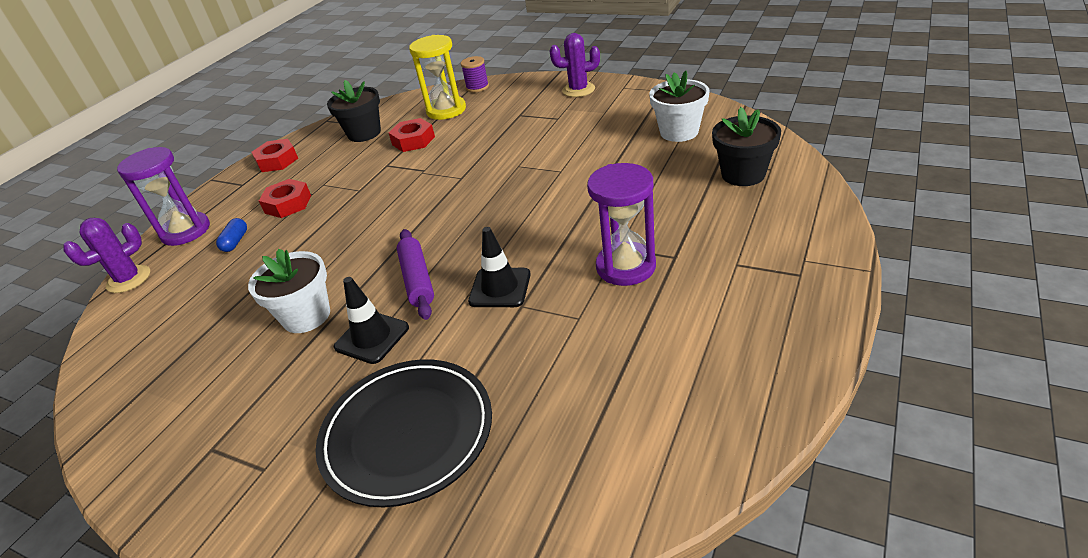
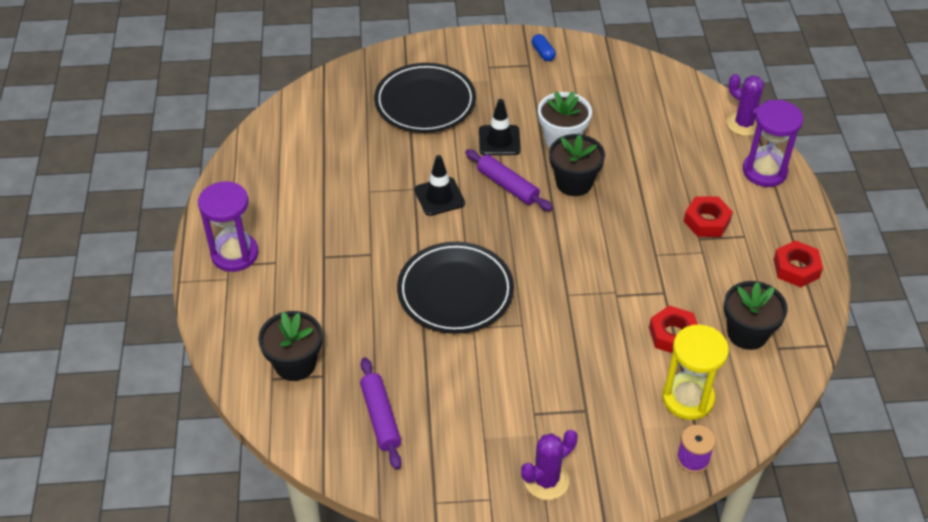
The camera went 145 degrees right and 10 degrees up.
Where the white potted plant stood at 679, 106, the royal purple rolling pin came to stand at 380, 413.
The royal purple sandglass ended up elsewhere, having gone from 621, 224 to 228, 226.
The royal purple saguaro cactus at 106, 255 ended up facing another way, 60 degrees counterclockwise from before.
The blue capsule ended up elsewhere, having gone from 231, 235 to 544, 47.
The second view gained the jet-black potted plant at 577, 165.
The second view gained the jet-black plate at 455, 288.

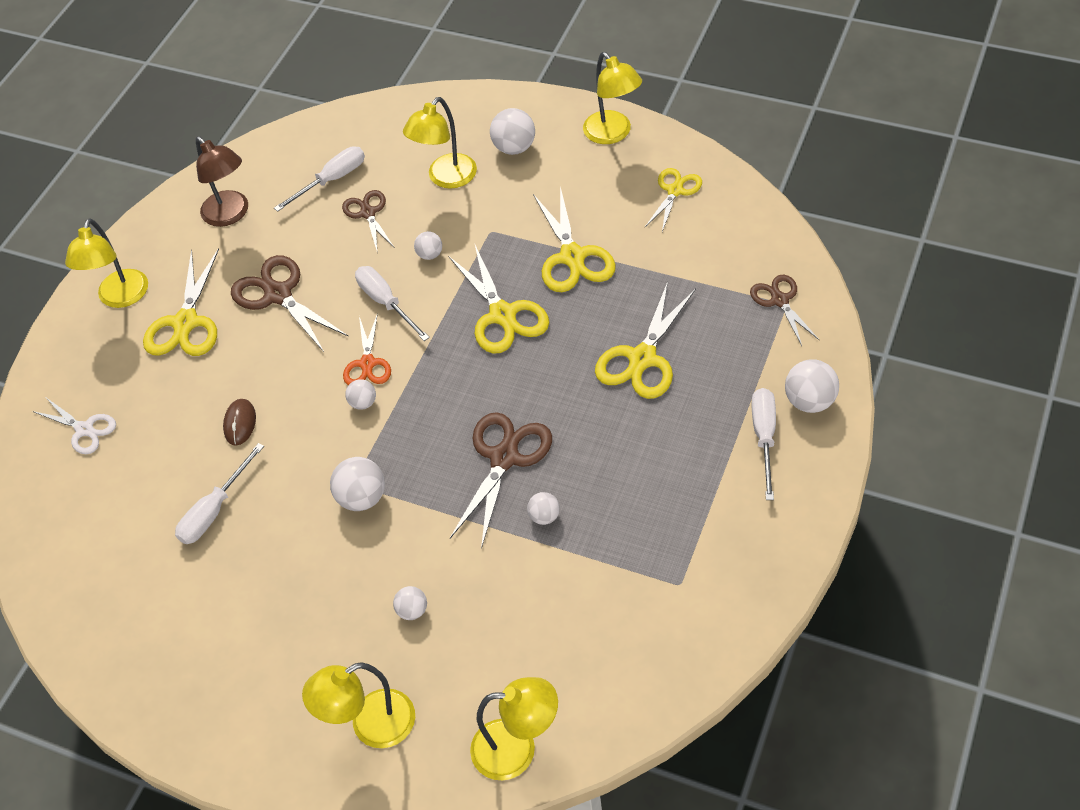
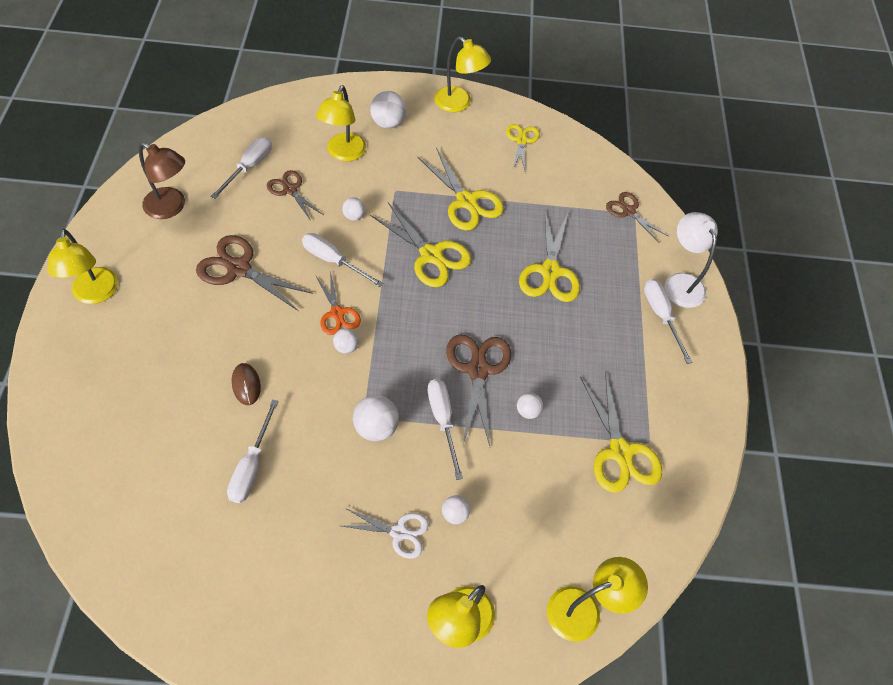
The camera went 30 degrees left and 5 degrees up.
The yellow shears ended up elsewhere, having gone from 181, 302 to 621, 432.
Where the white play ball stood at 812, 386, the white lamp came to stand at 691, 260.
The white shears ended up elsewhere, having gone from 74, 425 to 385, 533.
The second view gained the white hand screwdriver at 445, 429.

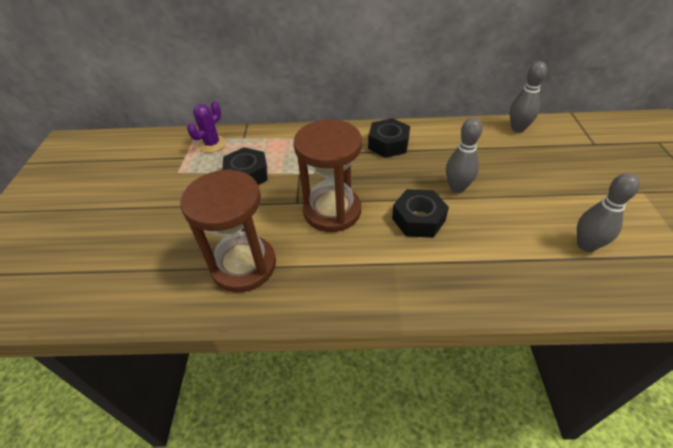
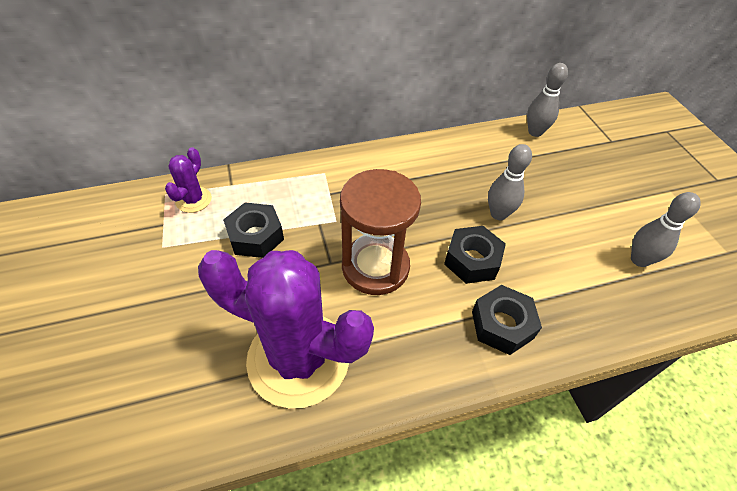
The camera went 20 degrees left and 5 degrees up.
The jet-black hex nut ended up elsewhere, having gone from 389, 138 to 507, 320.
Where the brown sandglass stood at 228, 230, the royal purple saguaro cactus came to stand at 286, 329.

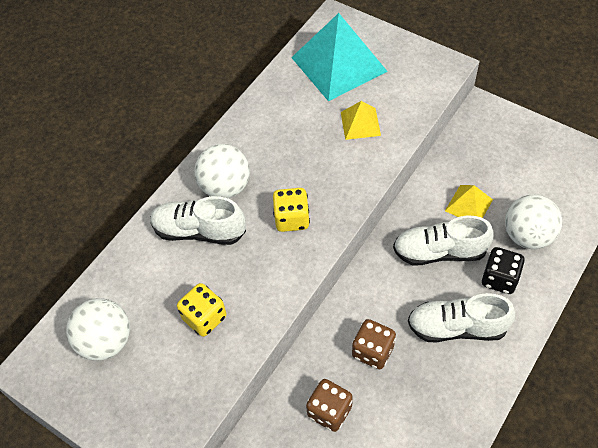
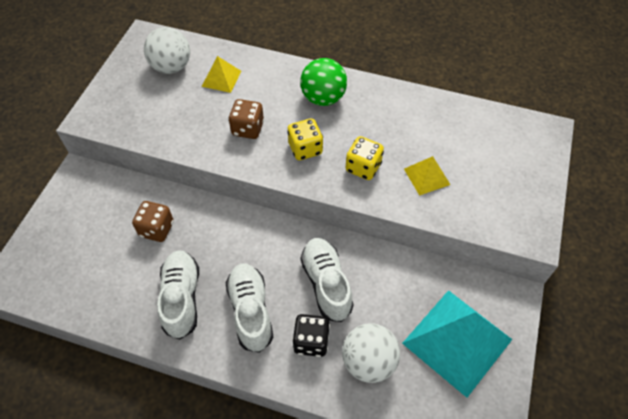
The camera went 70 degrees right and 0 degrees up.
The teal solid pyramid ended up elsewhere, having gone from 339, 57 to 457, 344.
What was the white play ball at 222, 171 turned into the leaf-green play ball at 323, 82.
The yellow solid pyramid ended up elsewhere, having gone from 469, 201 to 221, 74.
The white sneaker ended up elsewhere, having gone from 198, 220 to 178, 294.
The yellow die ended up elsewhere, having gone from 201, 310 to 365, 158.
The brown die ended up elsewhere, having gone from 374, 344 to 246, 119.

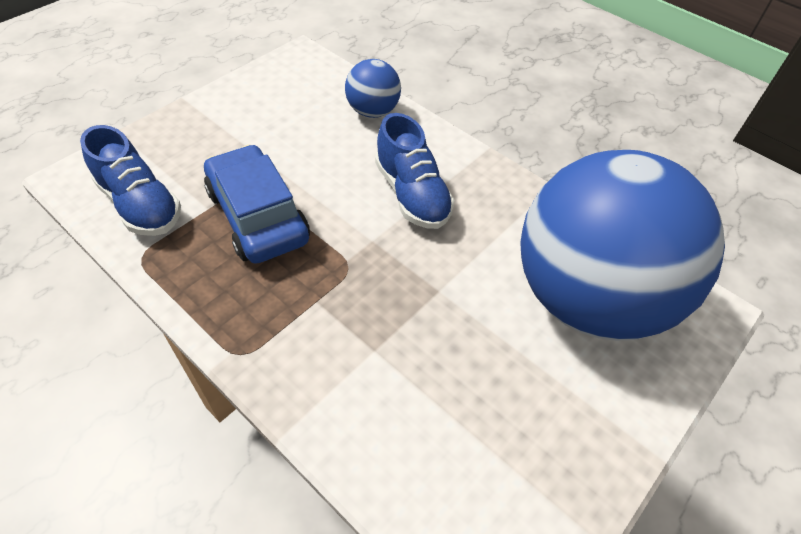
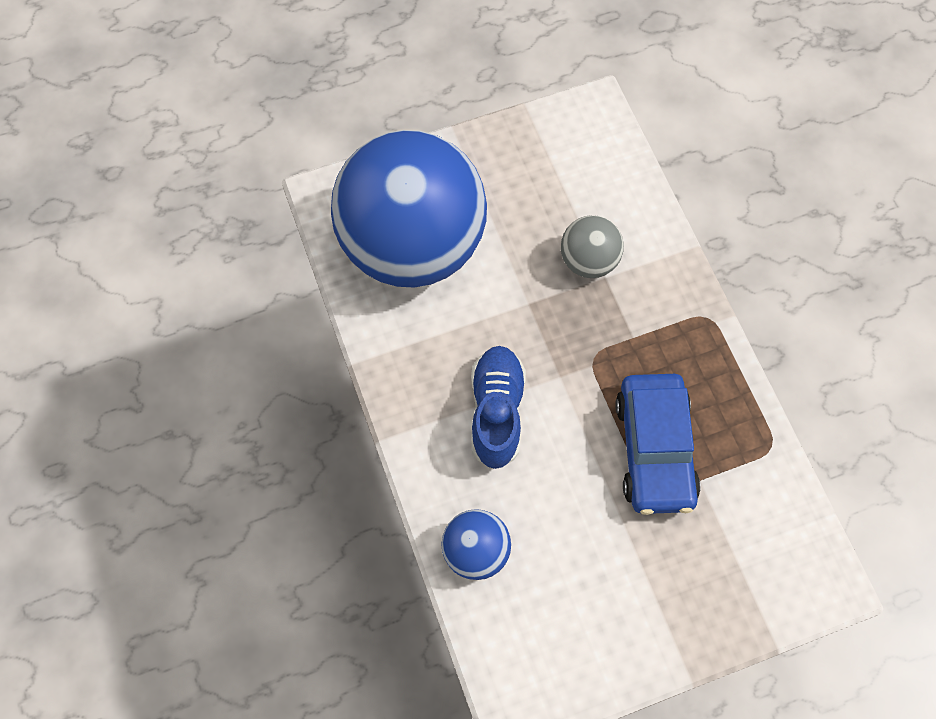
The camera went 150 degrees left and 15 degrees up.
The second view lost the blue sneaker at 130, 180.
The second view gained the ash-grey play ball at 592, 246.

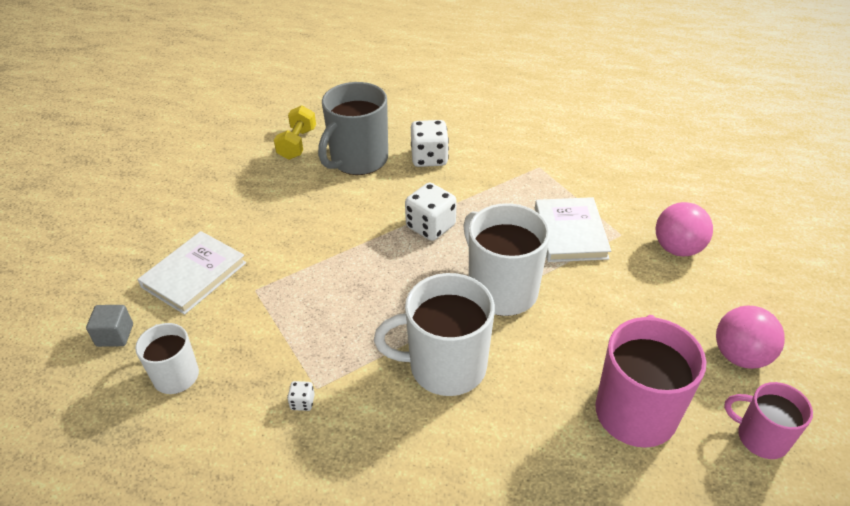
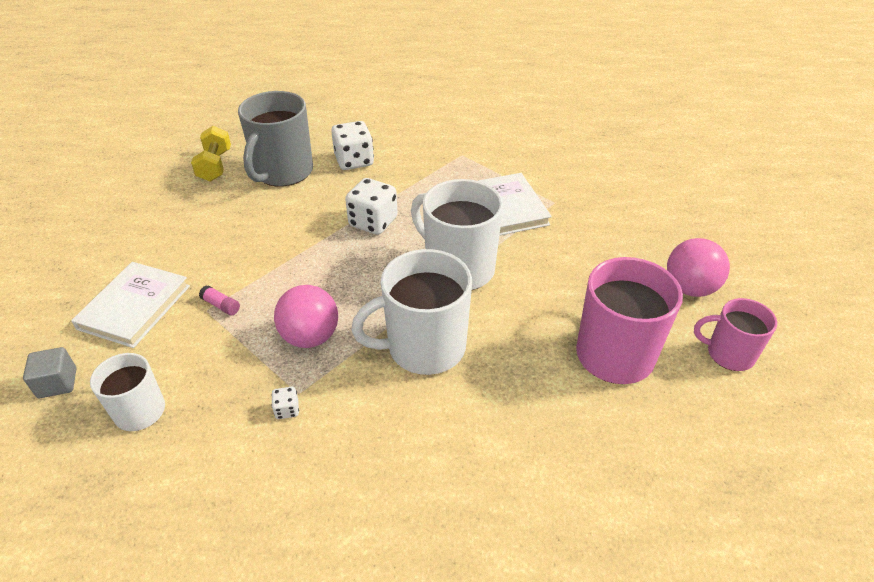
The camera went 15 degrees left and 0 degrees up.
The pink play ball ended up elsewhere, having gone from 684, 229 to 306, 316.
The second view gained the pink stick of glue at 219, 300.

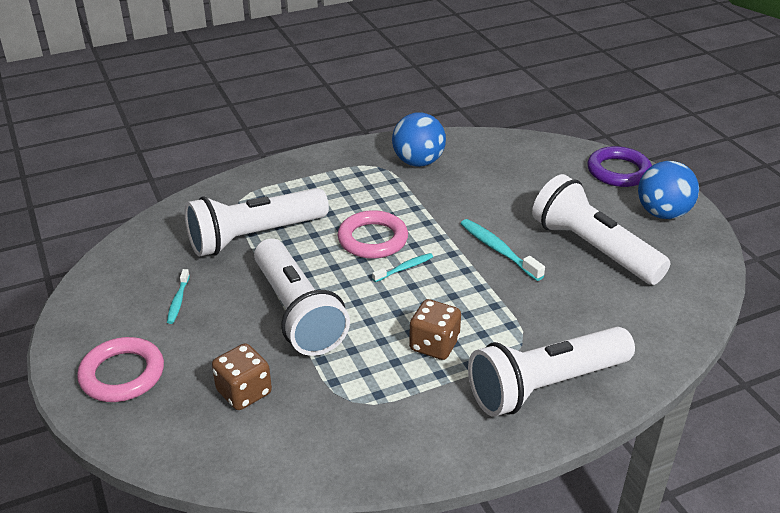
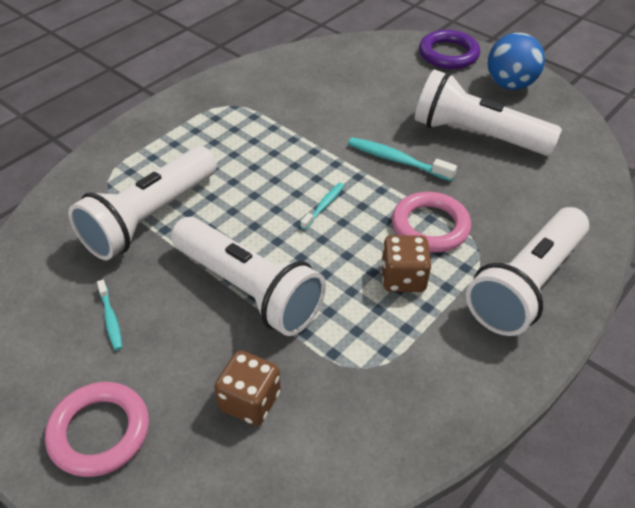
The camera went 25 degrees left and 10 degrees up.
The second view lost the blue play ball at 419, 140.
The pink ring ended up elsewhere, having gone from 373, 234 to 431, 222.

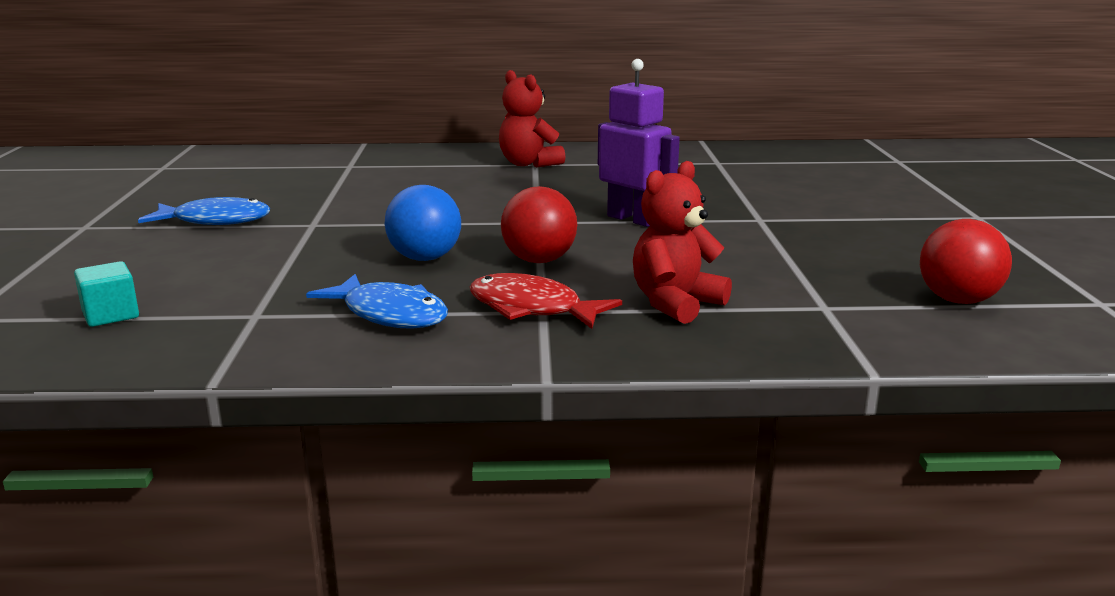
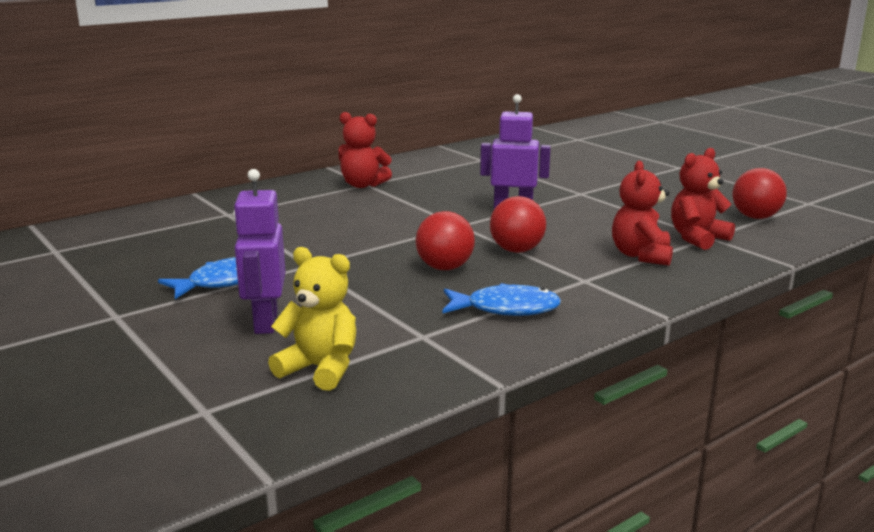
The camera went 35 degrees left and 0 degrees up.
What was the blue play ball at 422, 223 turned into the red play ball at 445, 240.
Where the teal solid cube stood at 106, 294, the yellow teddy bear came to stand at 312, 319.
The second view lost the red fish at 546, 301.
The second view gained the red teddy bear at 703, 199.
The second view gained the royal purple robot figure at 259, 251.

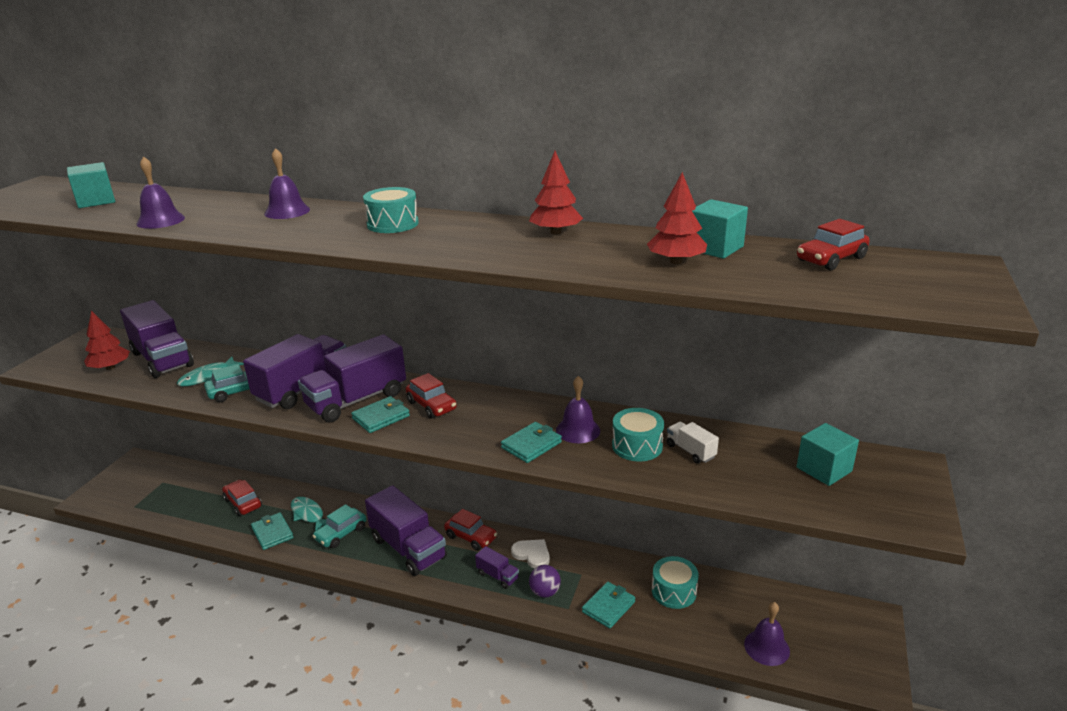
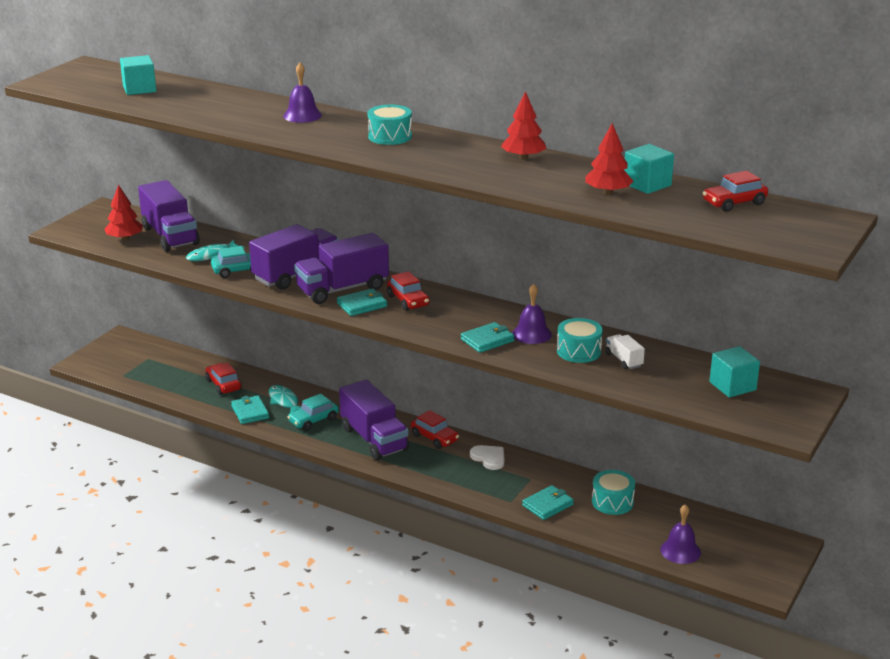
The camera went 10 degrees right and 0 degrees up.
The second view lost the royal purple school bell at 160, 192.
The second view lost the royal purple truck at 497, 567.
The second view lost the royal purple play ball at 545, 581.

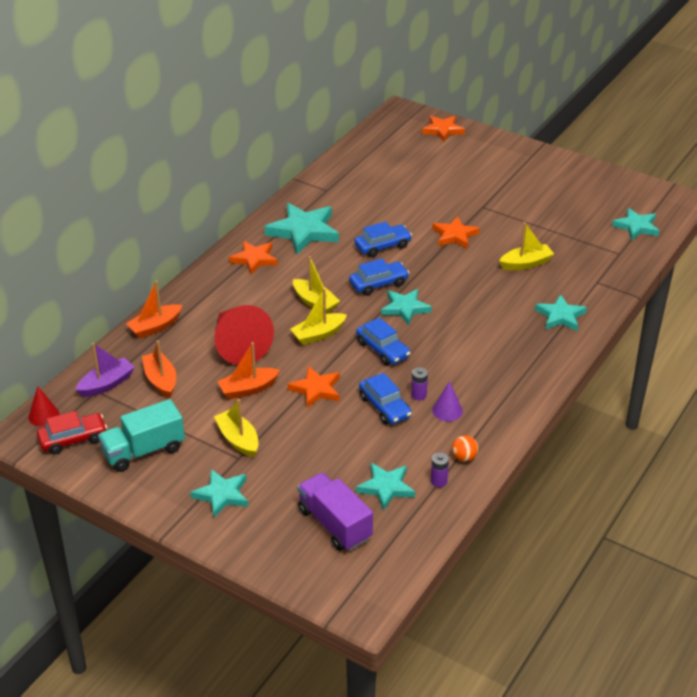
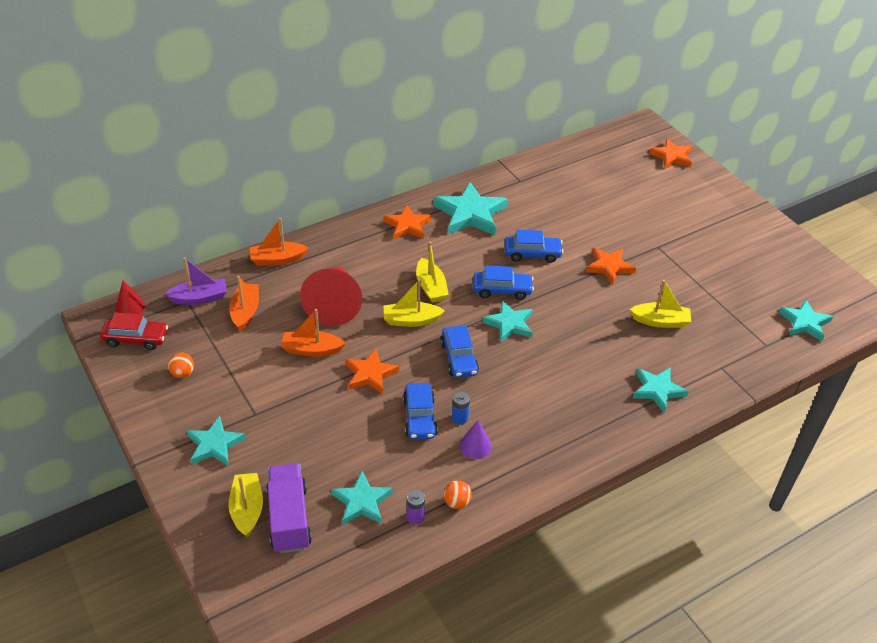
The camera went 25 degrees right and 5 degrees up.
What was the royal purple AA battery at 419, 383 turned into the blue AA battery at 461, 408.
Where the teal truck stood at 141, 435, the orange-coloured play ball came to stand at 181, 365.
The yellow toy boat ended up elsewhere, having gone from 236, 428 to 245, 505.

